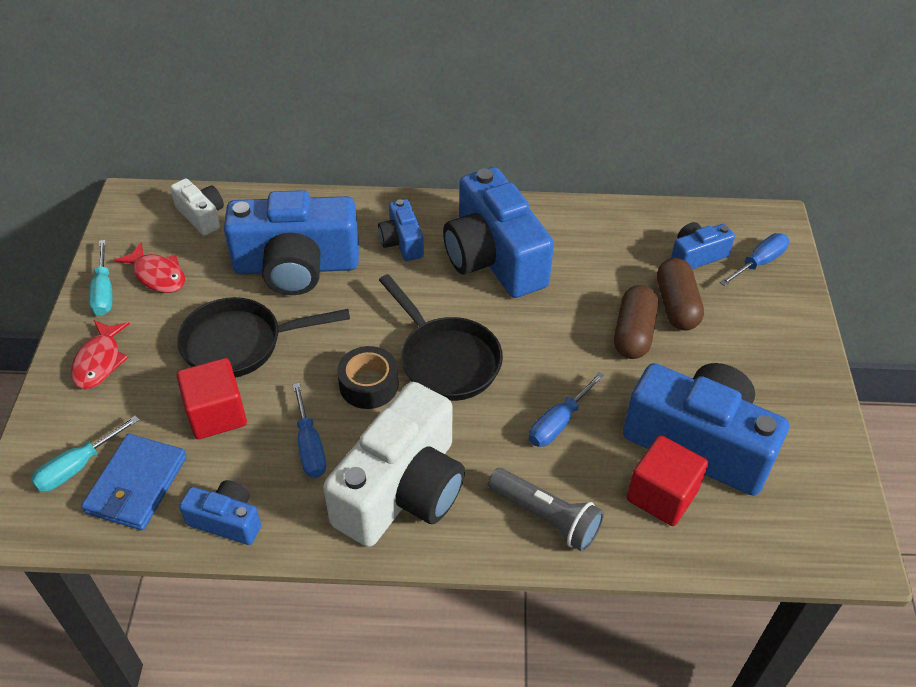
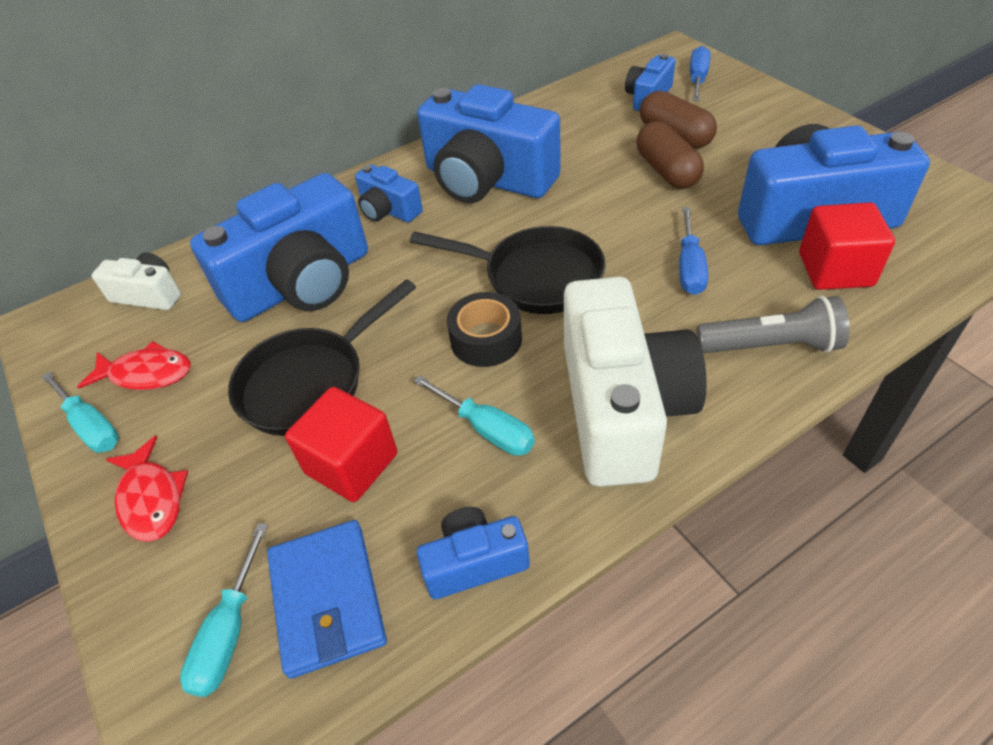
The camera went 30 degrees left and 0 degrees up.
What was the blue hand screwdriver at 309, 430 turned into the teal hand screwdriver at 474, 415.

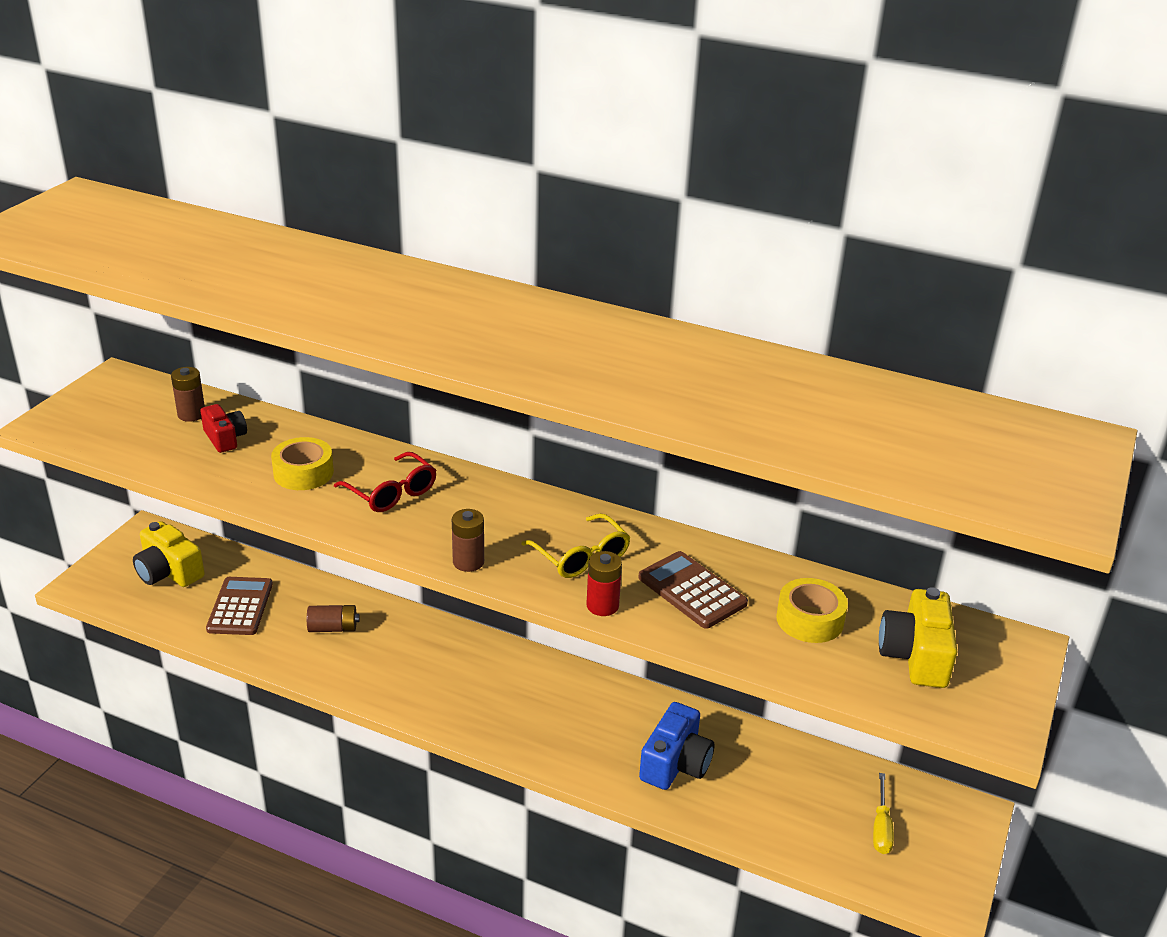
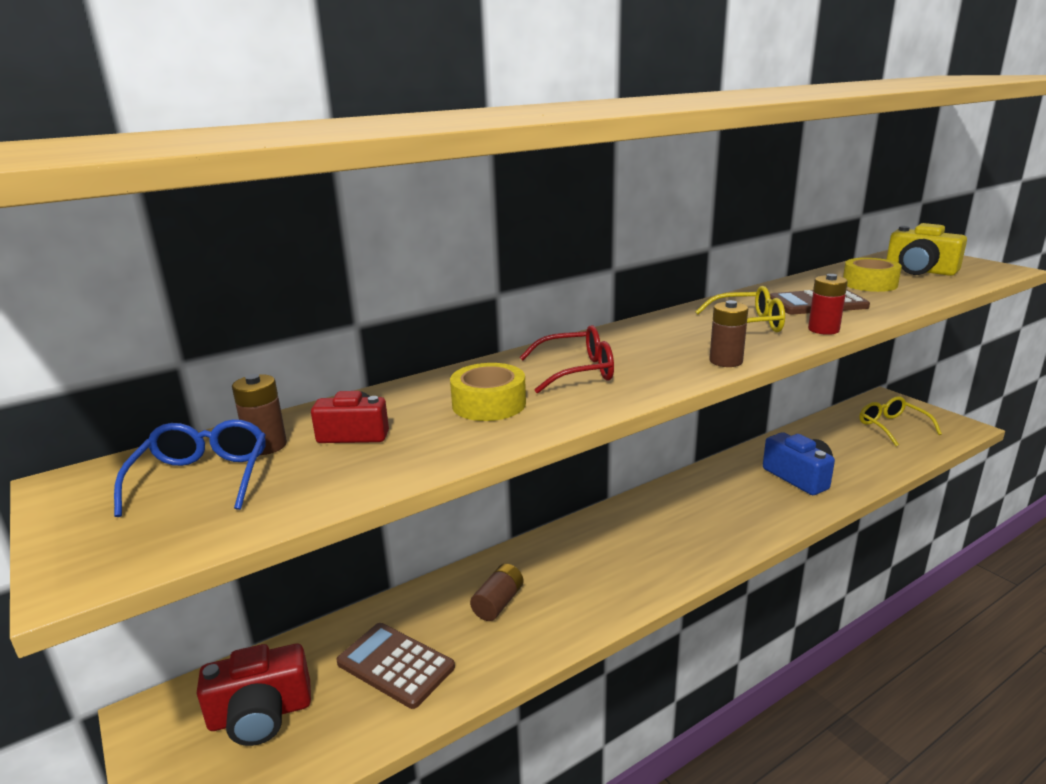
The camera went 55 degrees left and 10 degrees down.
What was the yellow photo camera at 169, 554 turned into the red photo camera at 254, 695.
Where the yellow hand screwdriver stood at 883, 813, the yellow eyeglasses came to stand at 900, 421.
The second view gained the blue eyeglasses at 190, 468.

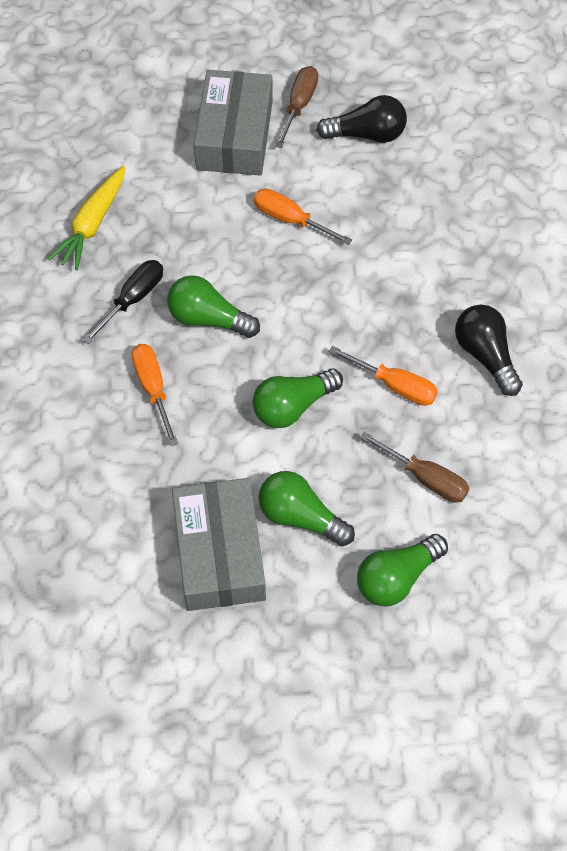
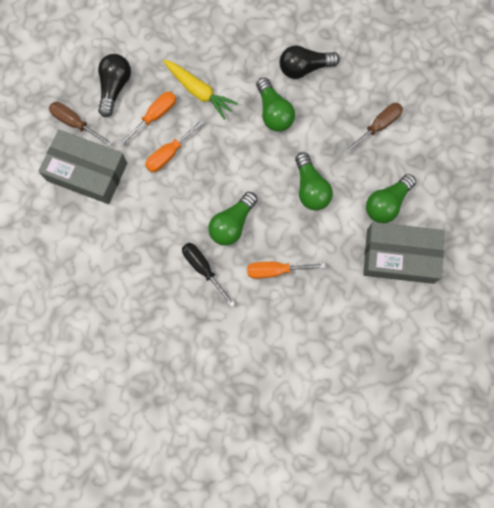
The camera went 75 degrees left and 15 degrees up.
The yellow toy carrot ended up elsewhere, having gone from 86, 218 to 200, 90.
The orange-coloured hand screwdriver ended up elsewhere, having gone from 383, 376 to 147, 119.
The leaf-green lightbulb ended up elsewhere, having gone from 402, 570 to 275, 104.

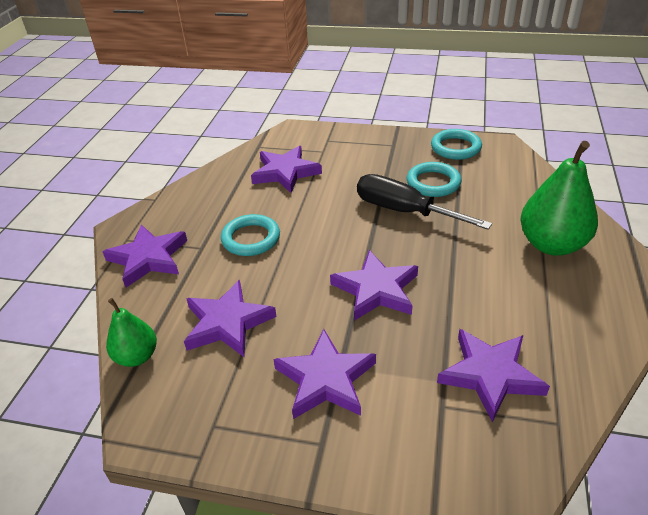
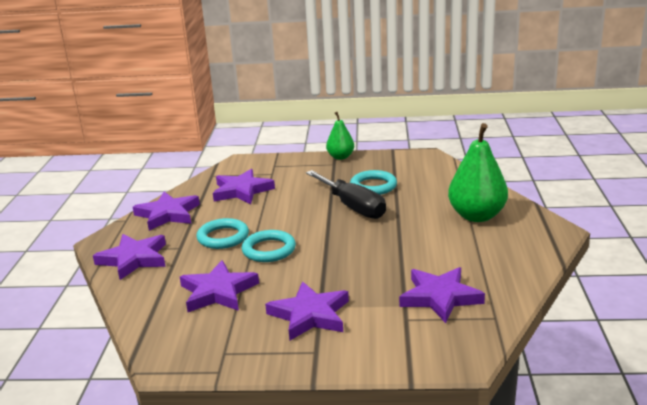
The camera went 10 degrees left and 15 degrees down.
The teal ring ended up elsewhere, having gone from 456, 144 to 269, 246.
The jet-black hand screwdriver at 424, 202 ended up facing another way, 150 degrees counterclockwise from before.
The royal purple five-pointed star ended up elsewhere, having gone from 374, 285 to 166, 211.
The leaf-green pear fruit ended up elsewhere, having gone from 131, 332 to 340, 136.

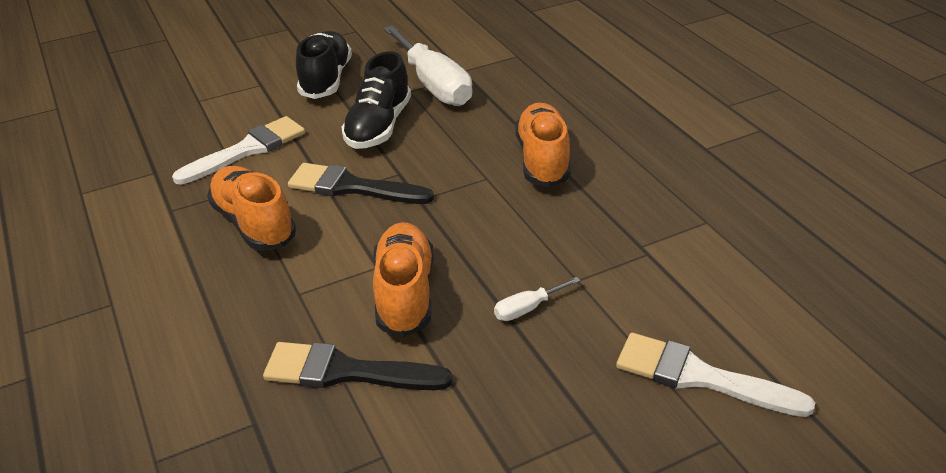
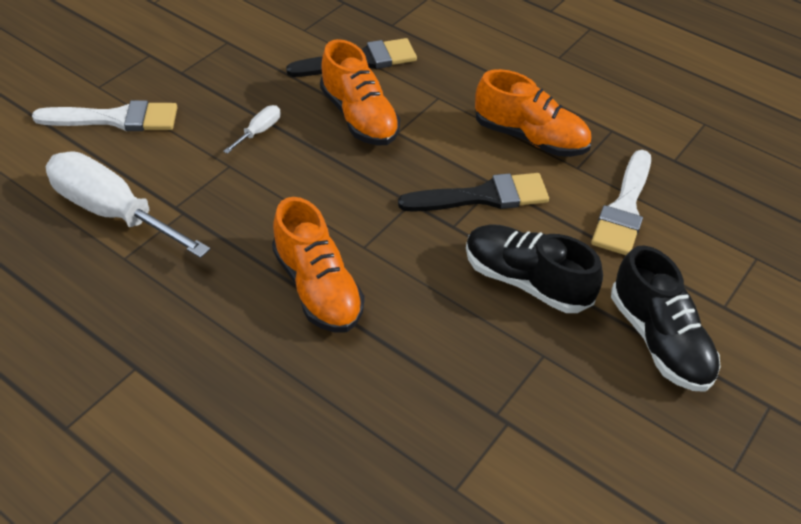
The camera went 150 degrees right and 10 degrees up.
The white hand screwdriver ended up elsewhere, having gone from 428, 65 to 127, 204.
The jet-black sneaker at 376, 100 ended up facing another way, 45 degrees counterclockwise from before.

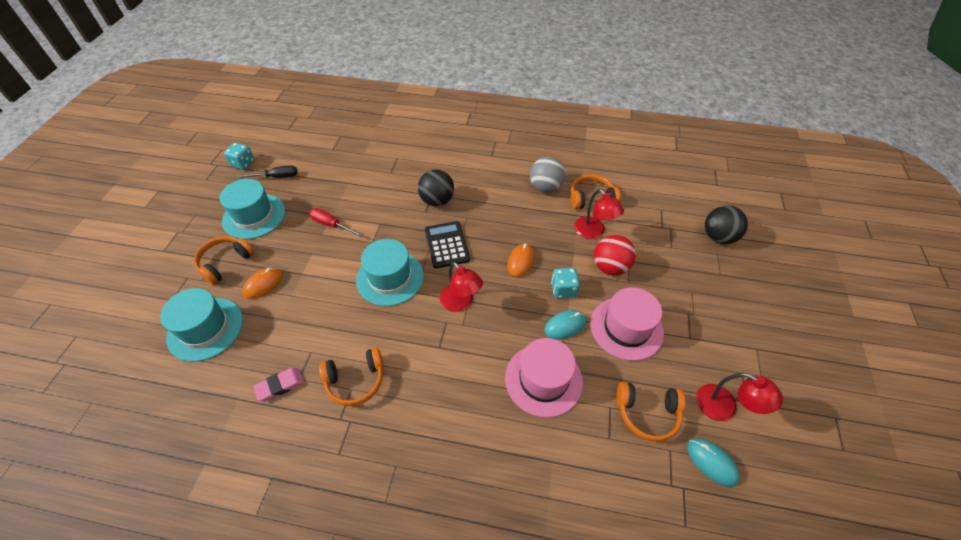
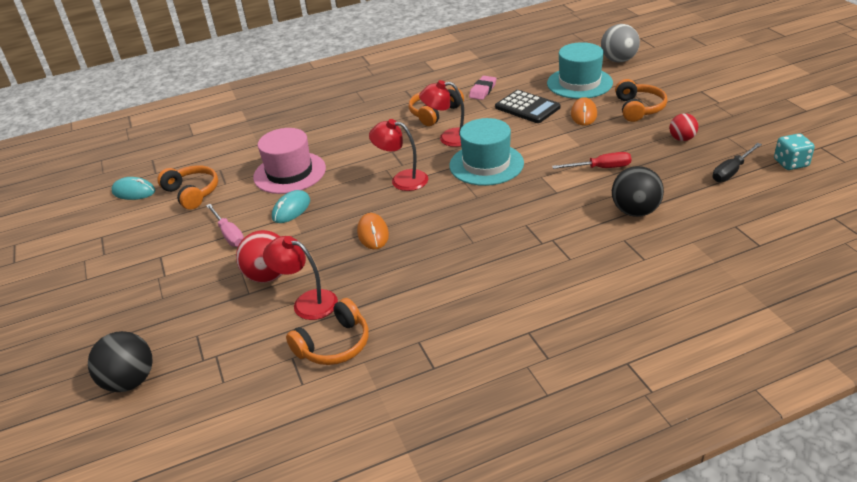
The camera went 150 degrees right and 15 degrees down.
The ash-grey play ball ended up elsewhere, having gone from 547, 175 to 620, 43.
The jet-black play ball ended up elsewhere, having gone from 436, 188 to 638, 191.
Where the teal hat stood at 252, 209, the red play ball came to stand at 683, 127.
The jet-black pocket calculator ended up elsewhere, having gone from 447, 244 to 527, 106.
The second view lost the teal die at 565, 283.
Where the pink hat stood at 627, 324, the pink hand screwdriver came to stand at 225, 225.
The red lamp ended up elsewhere, having gone from 739, 397 to 441, 113.
The orange-coloured over-ear headphones at 651, 411 ended up facing another way, 75 degrees clockwise from before.

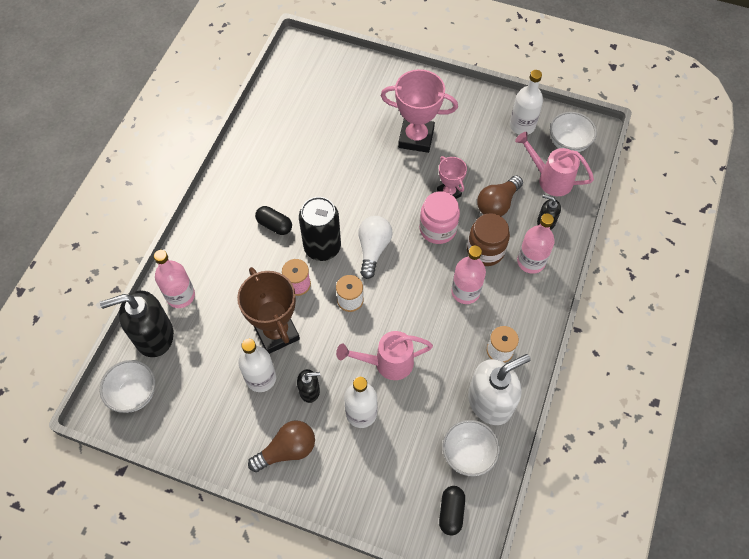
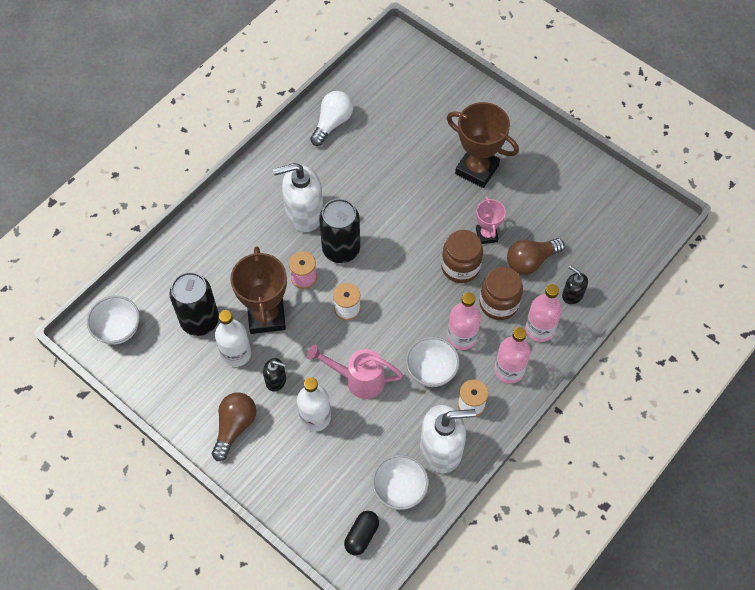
The camera went 20 degrees right and 0 degrees up.
What was the pink prize cup at 419, 111 turned into the brown prize cup at 483, 145.
The second view lost the white drink bottle at 526, 102.
The white deep dish ended up elsewhere, having gone from 573, 132 to 433, 362.
The second view lost the pink sprinkling can at 554, 164.
What was the pink jam jar at 439, 217 turned into the brown jam jar at 462, 256.
Where the jet-black capsule stood at 273, 220, the white soap dispenser came to stand at 298, 197.
The white lightbulb ended up elsewhere, having gone from 375, 247 to 331, 118.
The pink drink bottle ended up elsewhere, having gone from 174, 279 to 512, 355.
The second view lost the jet-black soap dispenser at 137, 323.
The brown lightbulb at 281, 446 ended up facing another way, 60 degrees counterclockwise from before.
The second view gained the jet-black can at 194, 304.

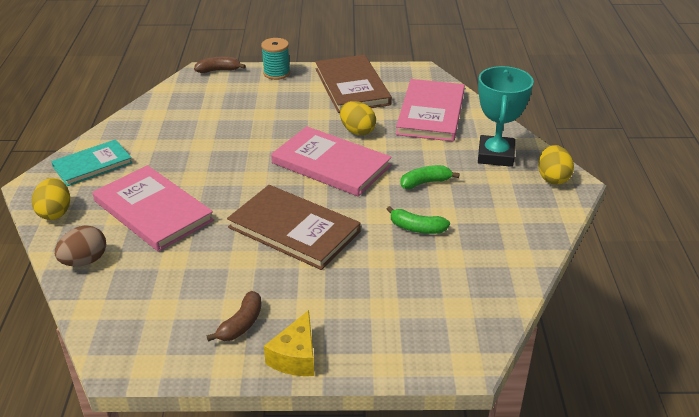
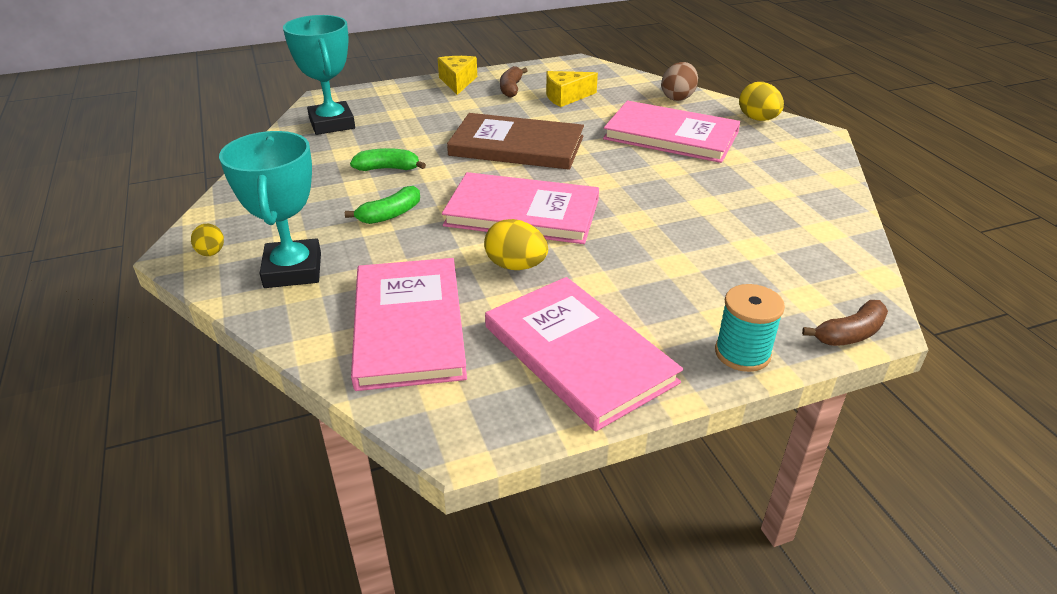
The camera went 160 degrees right and 0 degrees up.
What was the brown book at 353, 84 turned into the pink book at 584, 354.
The second view lost the teal book at 91, 162.
The size of the yellow toy egg at 556, 165 changed by a factor of 0.62.
The second view gained the teal prize cup at 319, 75.
The second view gained the yellow piece of cheese at 572, 89.

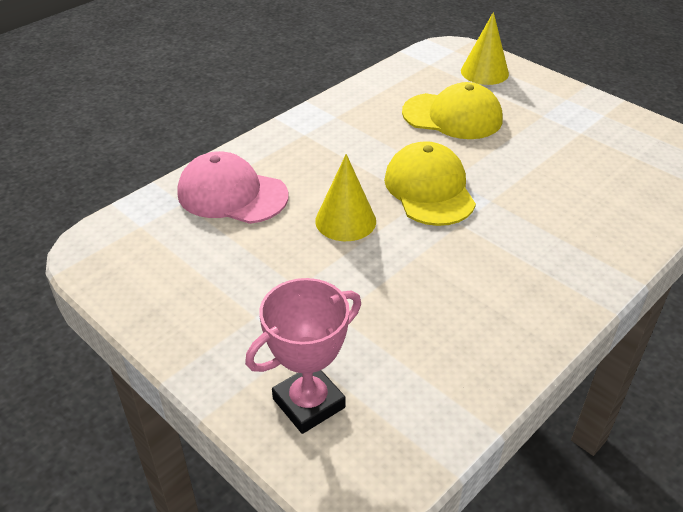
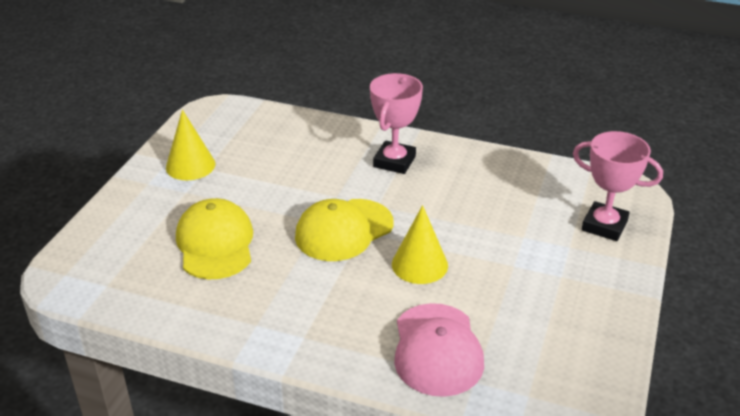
The camera went 115 degrees left and 5 degrees down.
The yellow solid cone ended up elsewhere, having gone from 485, 48 to 190, 145.
The second view gained the pink prize cup at 396, 123.

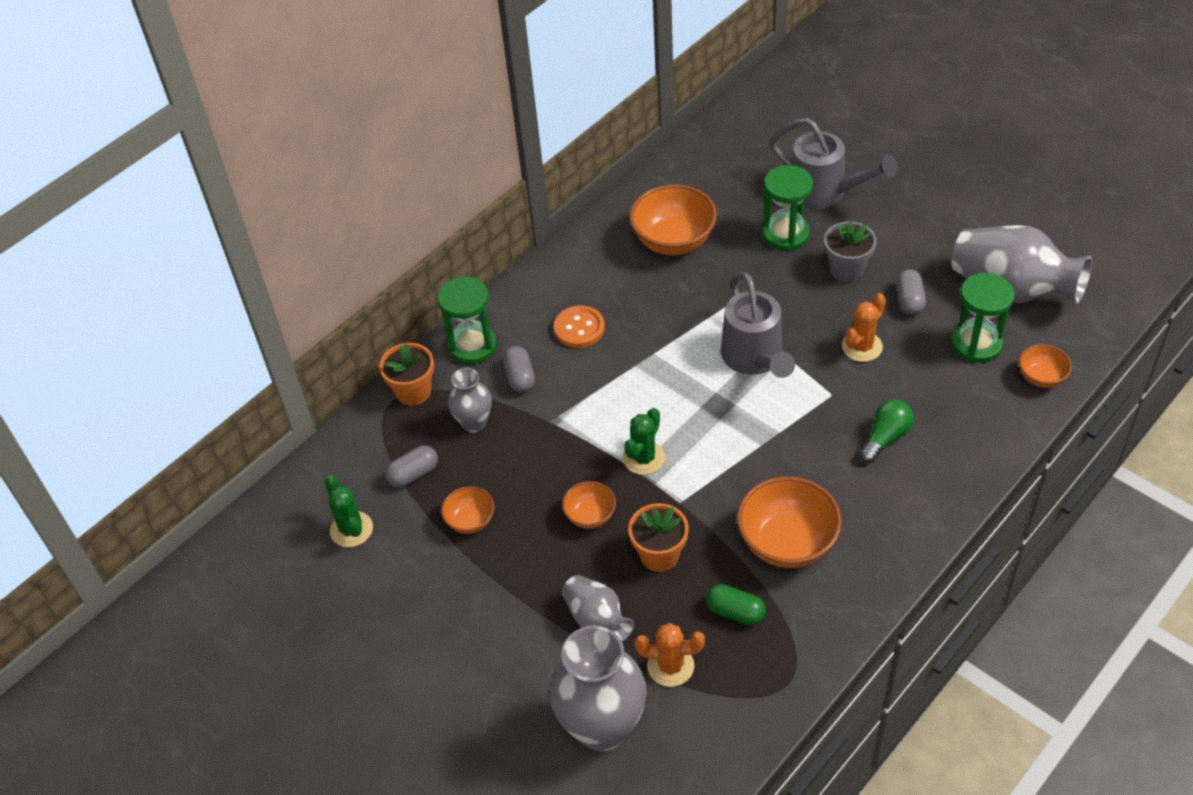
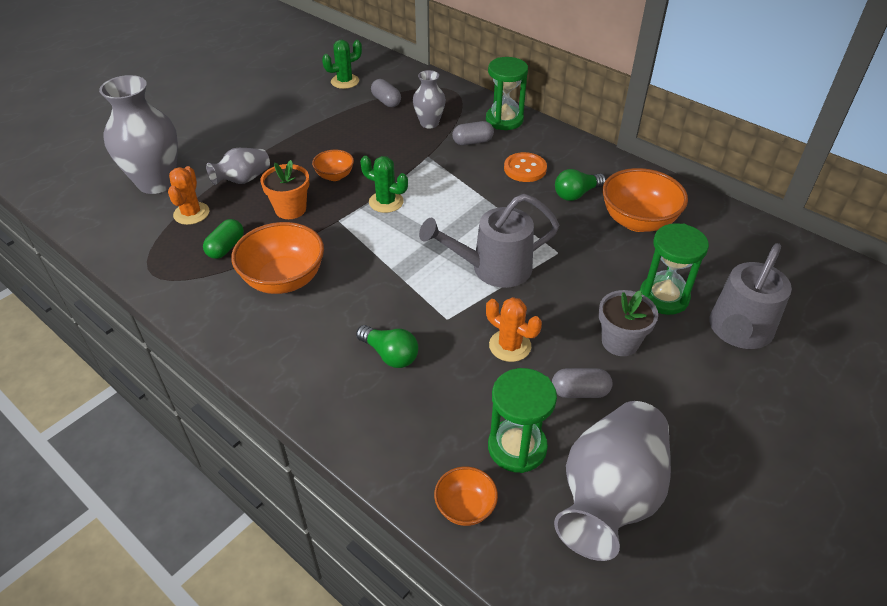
The camera went 85 degrees right and 5 degrees down.
The second view lost the orange-coloured potted plant at 406, 374.
The second view lost the orange-coloured deep dish at 468, 510.
The second view gained the leaf-green lightbulb at 580, 185.

